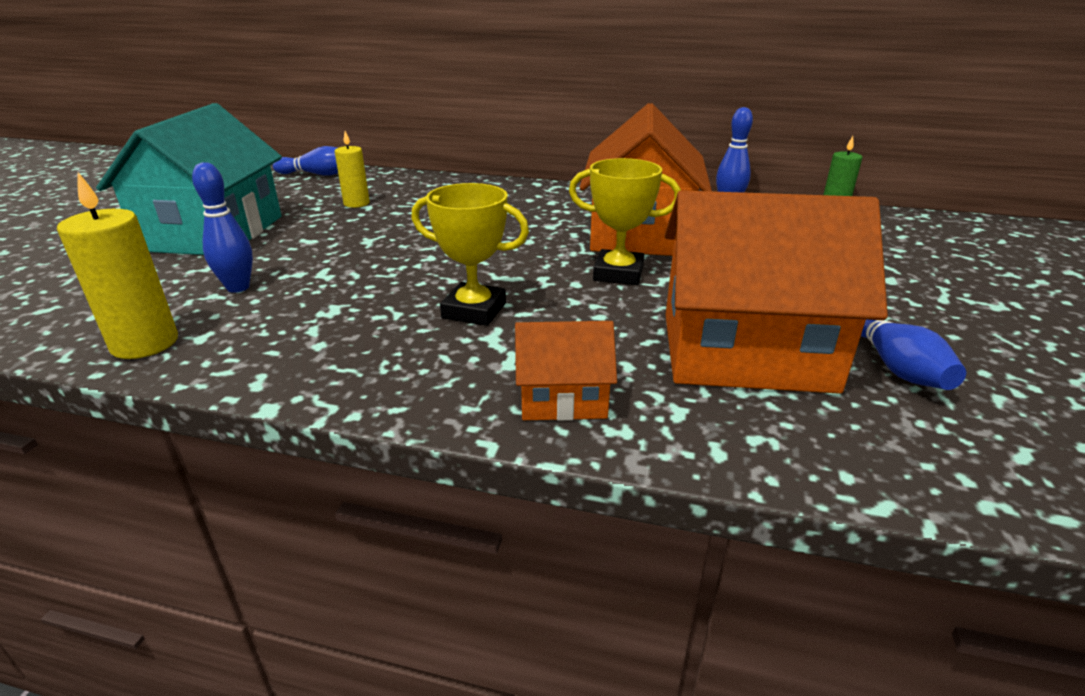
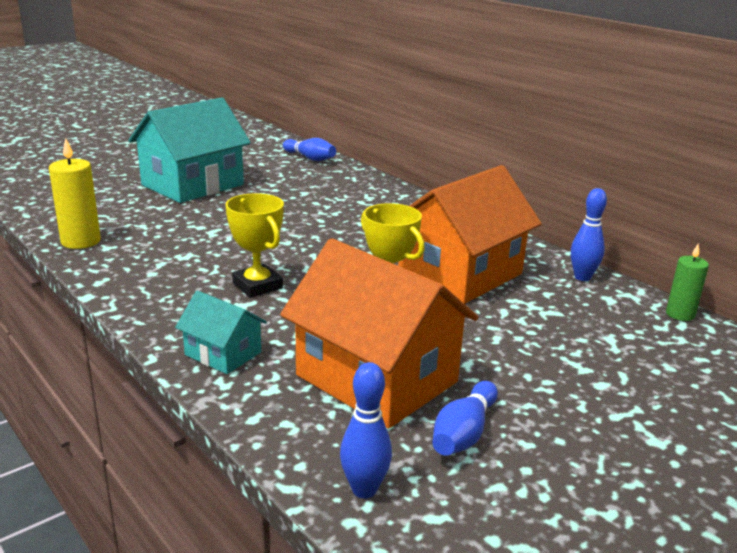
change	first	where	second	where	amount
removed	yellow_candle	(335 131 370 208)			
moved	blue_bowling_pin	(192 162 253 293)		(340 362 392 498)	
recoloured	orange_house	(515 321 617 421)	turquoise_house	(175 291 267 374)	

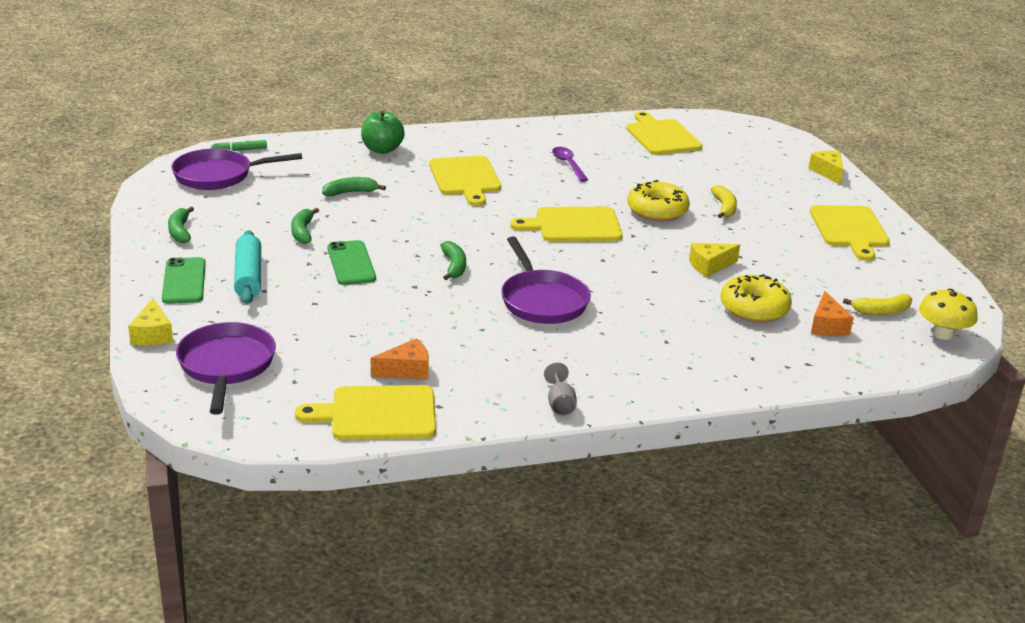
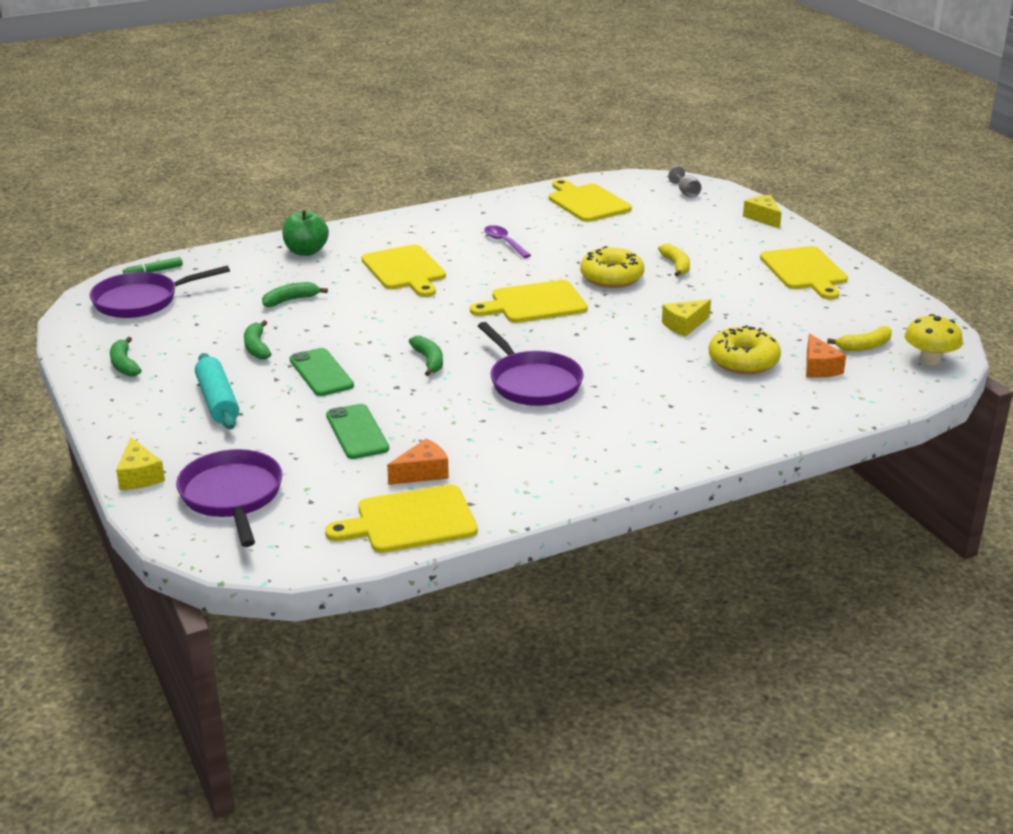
change	first	where	second	where	amount
moved	green_phone	(162 257 206 304)		(326 404 389 459)	
moved	grey_goblet	(544 362 577 416)		(668 166 702 198)	

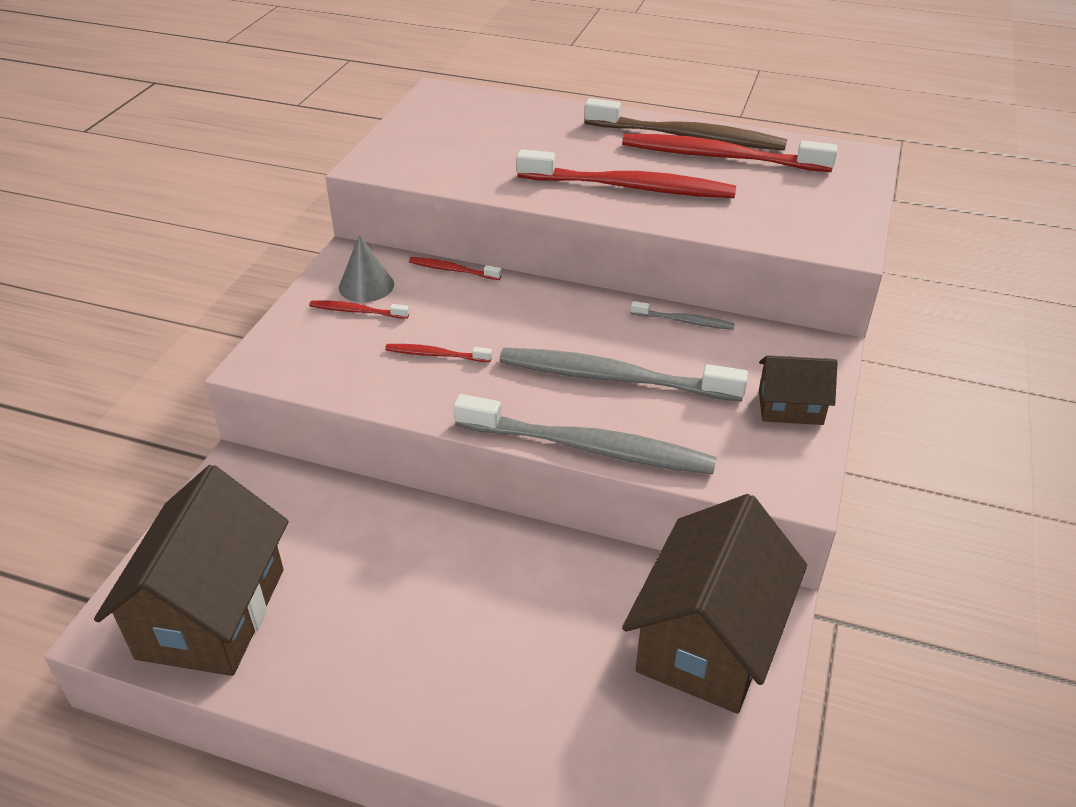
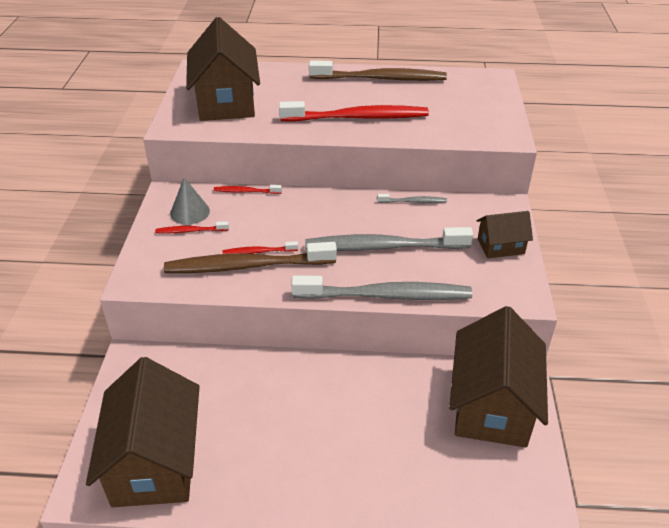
change	first	where	second	where	amount
removed	red_toothbrush	(622 134 838 172)			
added			brown_toothbrush	(164 242 337 273)	
added			brown_house	(186 17 260 121)	

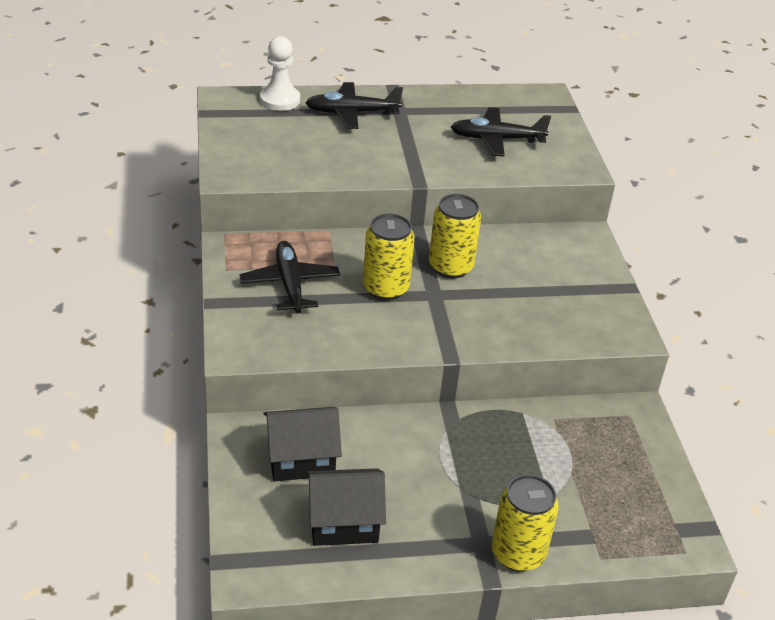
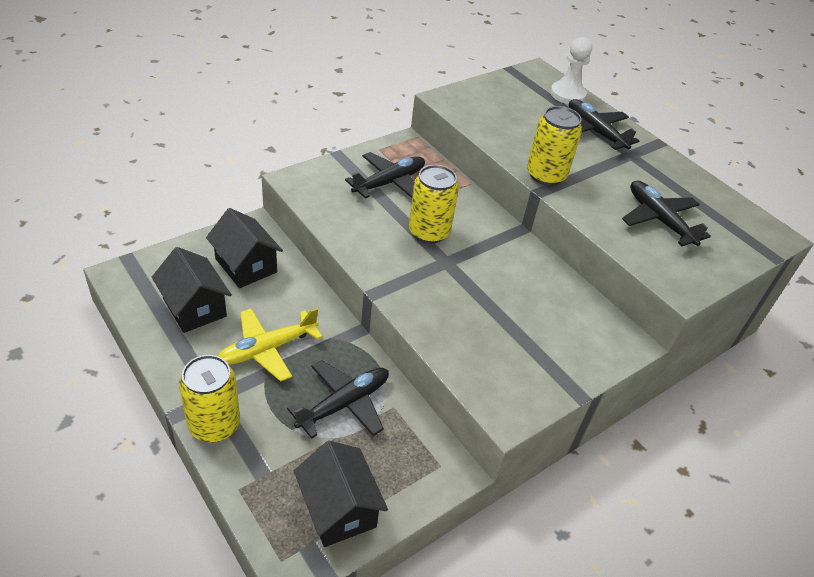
change	first	where	second	where	amount
added			yellow_plane	(218 308 323 382)	
added			black_plane	(287 360 389 439)	
added			black_house	(294 441 388 547)	
moved	yellow_can	(429 194 481 279)		(527 106 582 186)	

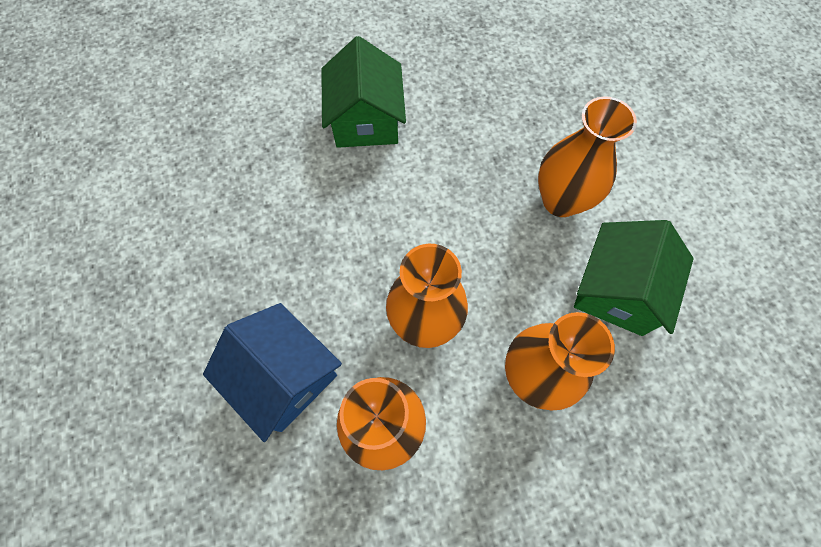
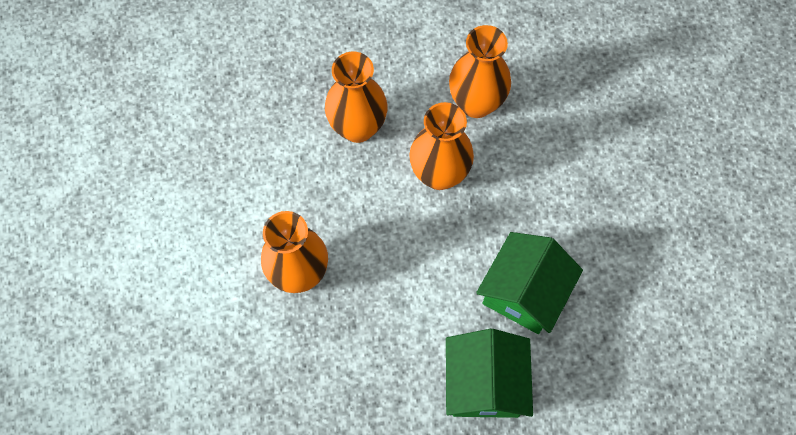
change	first	where	second	where	amount
removed	blue_house	(203 303 342 442)			
moved	green_house	(574 220 694 336)		(476 232 583 334)	

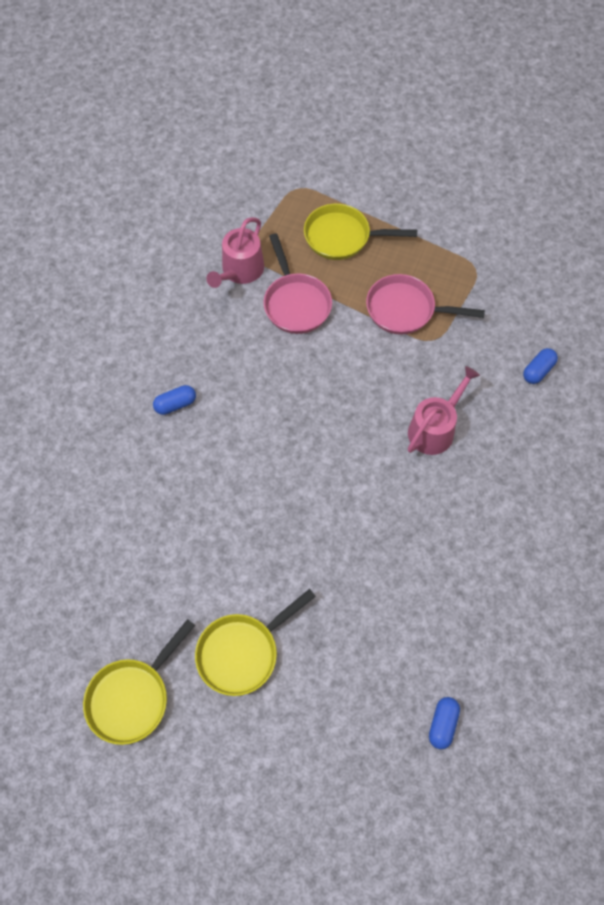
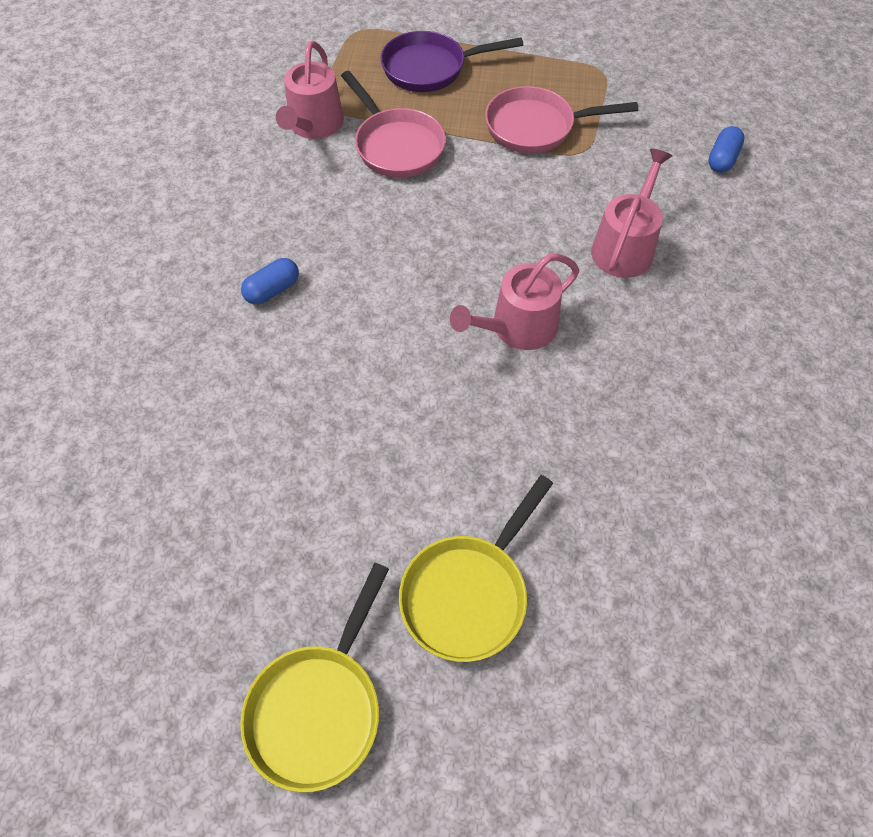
change	first	where	second	where	amount
removed	blue_capsule	(429 697 460 749)			
added			pink_watering_can	(450 254 579 350)	
recoloured	yellow_pan	(304 204 417 260)	purple_pan	(380 31 523 92)	

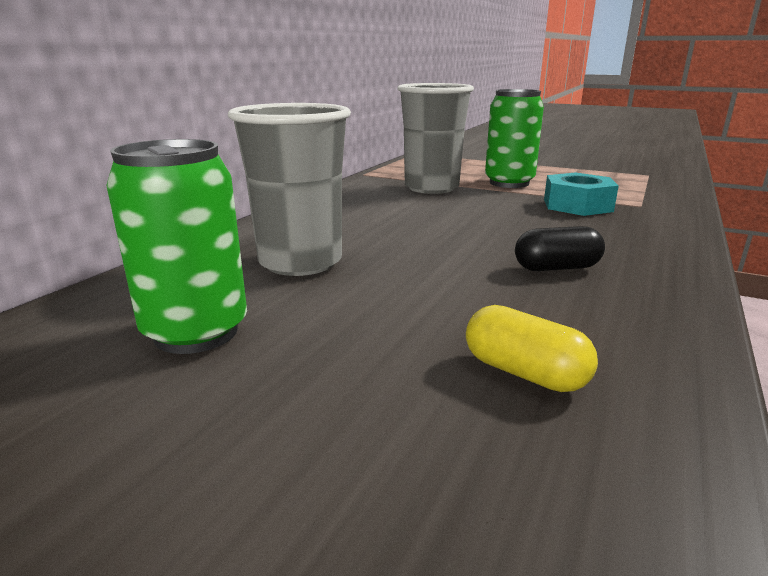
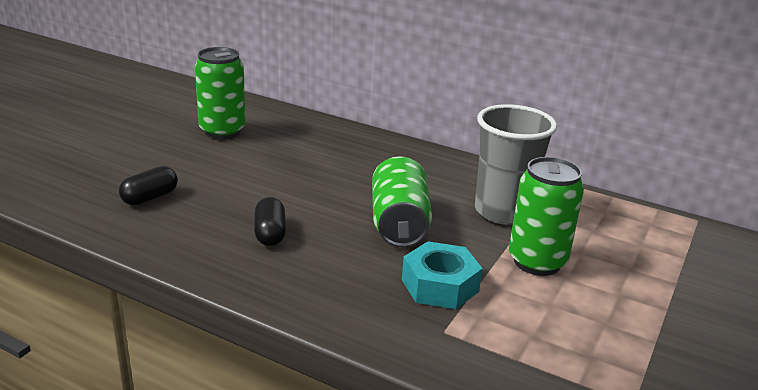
change	first	where	second	where	amount
removed	grey_cup	(228 103 351 276)			
added			green_can	(372 157 432 247)	
recoloured	yellow_capsule	(466 305 598 392)	black_capsule	(119 166 178 205)	

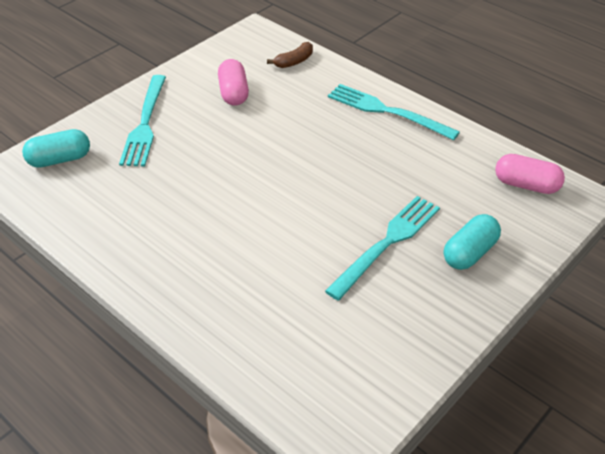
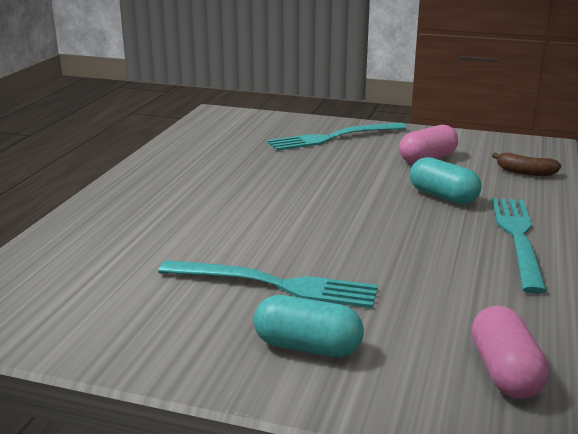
change	first	where	second	where	amount
moved	turquoise_capsule	(22 129 90 168)		(410 157 482 204)	

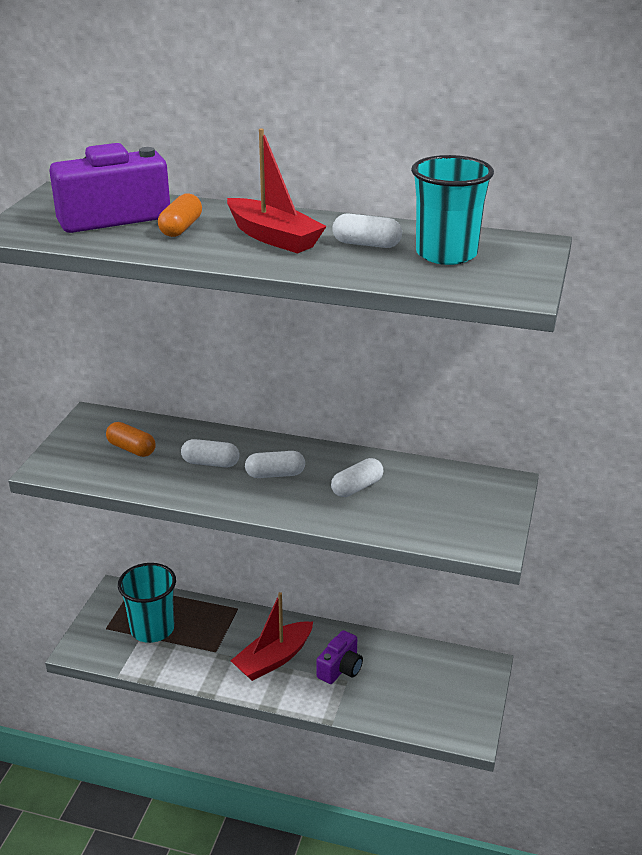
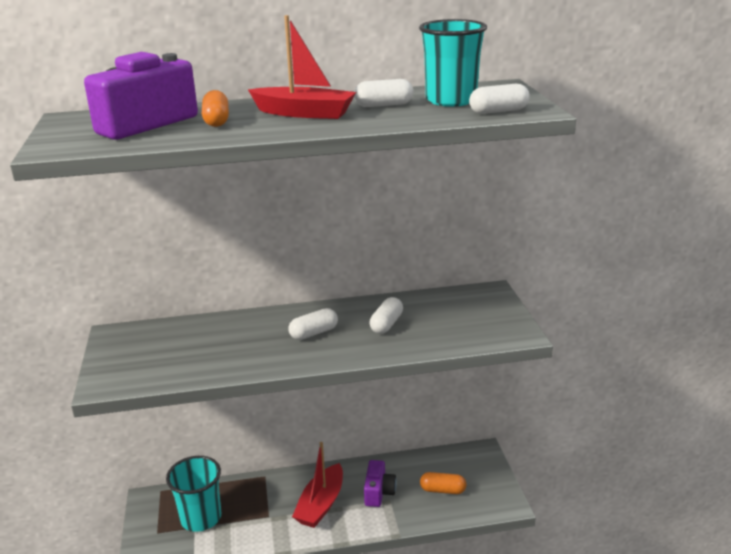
change	first	where	second	where	amount
moved	orange_capsule	(106 422 156 457)		(420 472 467 494)	
moved	white_capsule	(181 439 240 467)		(469 84 530 114)	

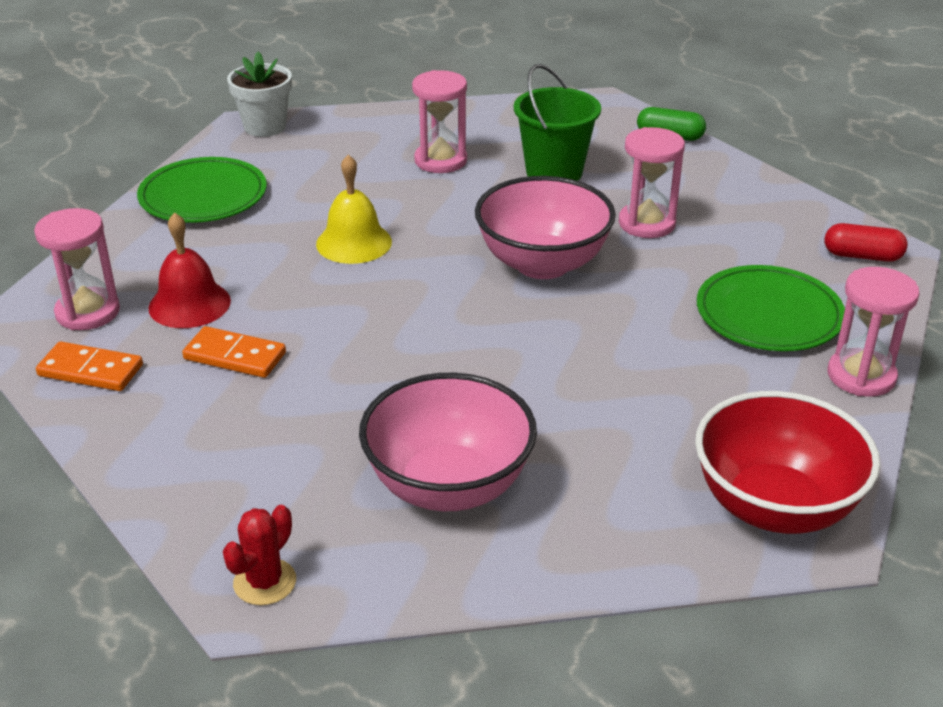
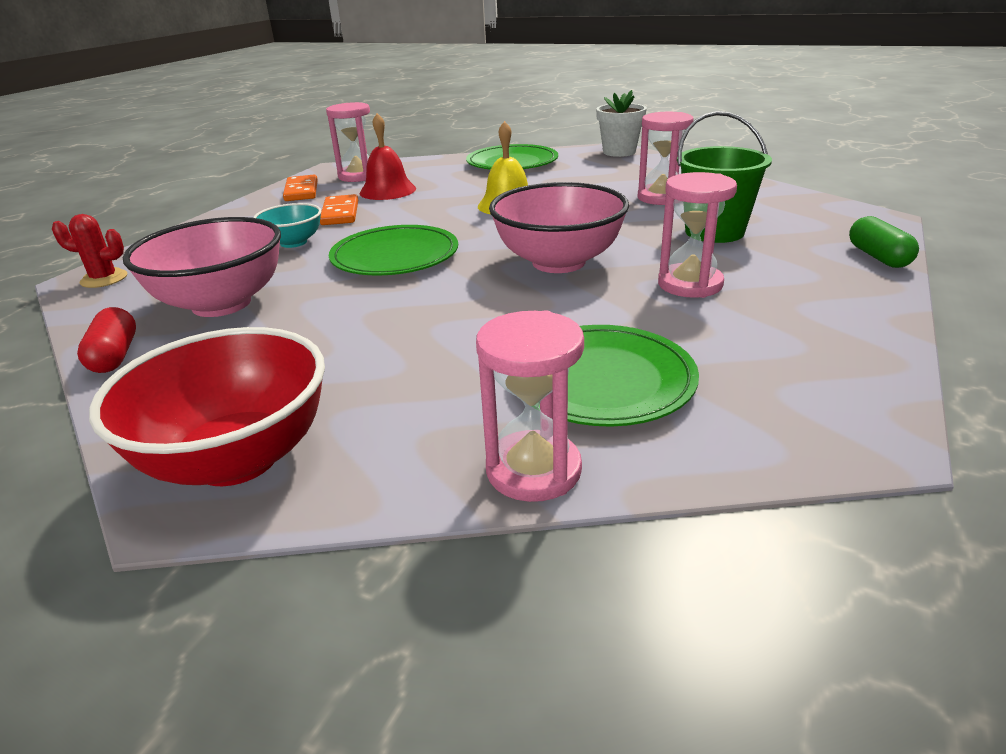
change	first	where	second	where	amount
added			turquoise_bowl	(253 203 321 248)	
added			green_plate	(329 225 458 276)	
moved	red_capsule	(825 223 908 262)		(77 307 136 373)	

